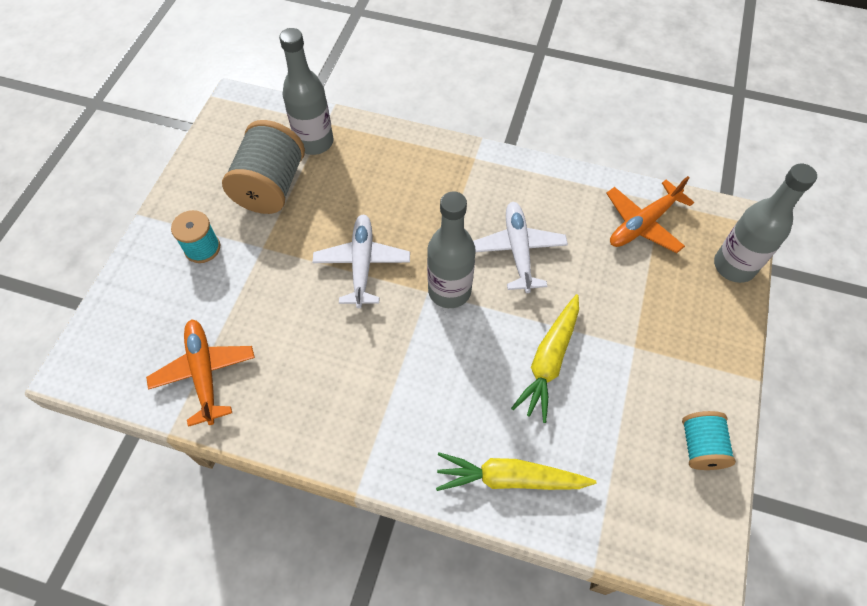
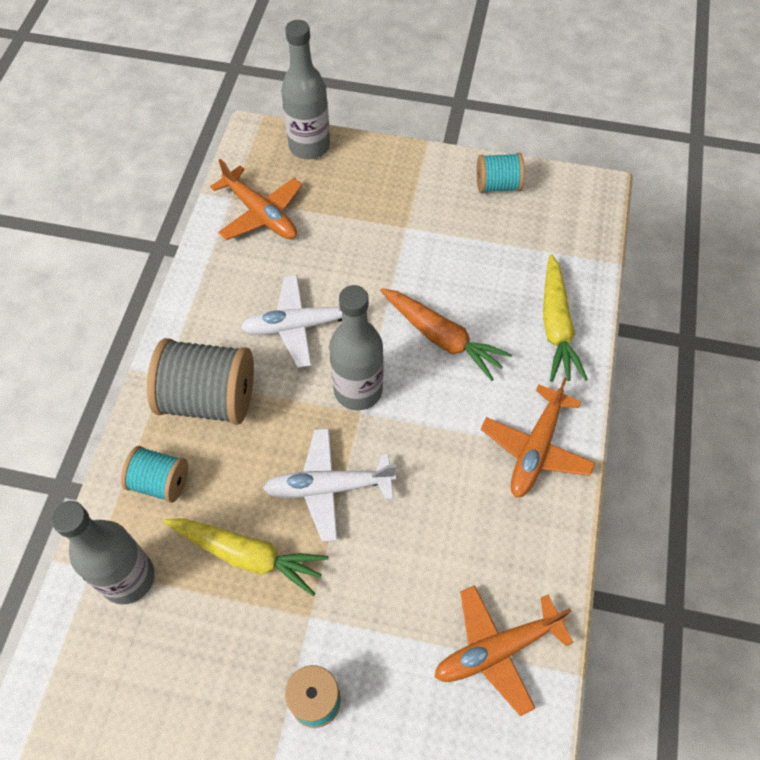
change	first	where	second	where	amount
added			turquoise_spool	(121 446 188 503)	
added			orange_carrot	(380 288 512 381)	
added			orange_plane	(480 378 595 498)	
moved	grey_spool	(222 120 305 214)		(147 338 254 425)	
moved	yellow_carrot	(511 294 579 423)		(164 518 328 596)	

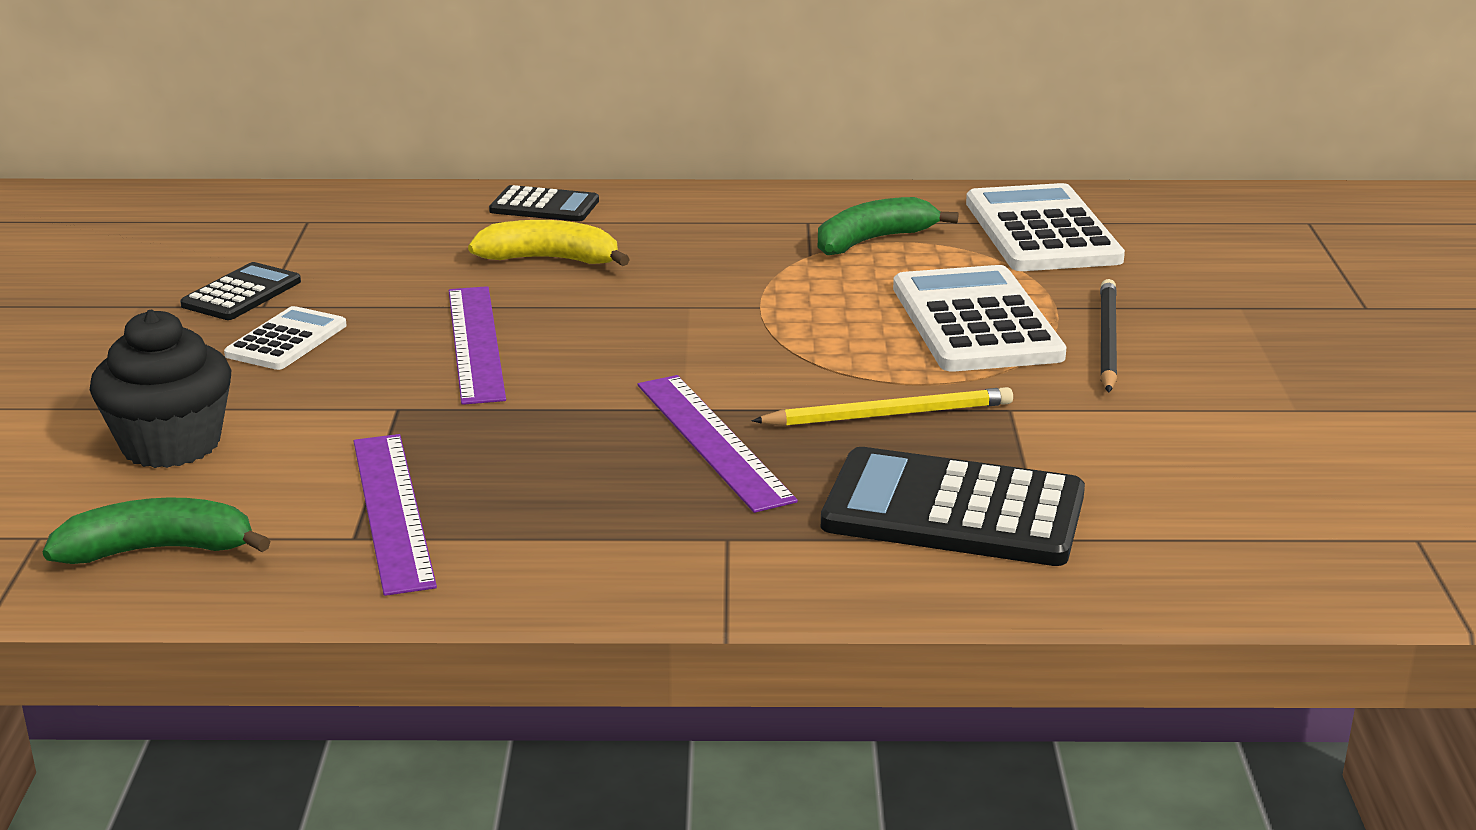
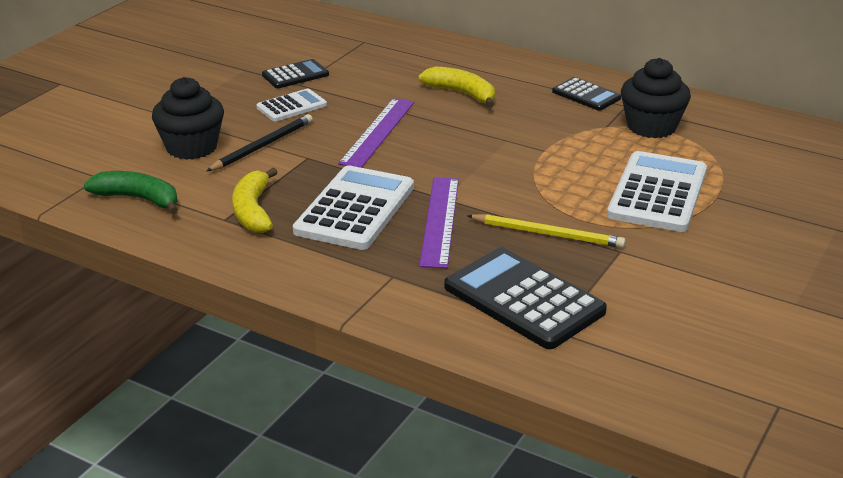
change	first	where	second	where	amount
moved	black_calculator	(489 185 599 222)		(552 77 621 111)	
moved	white_calculator	(966 183 1125 271)		(293 165 414 250)	
moved	black_pencil	(1100 279 1117 392)		(206 114 313 171)	
replaced	purple_ruler	(354 434 437 596)	yellow_banana	(232 168 278 233)	
replaced	green_banana	(818 197 958 255)	black_cupcake	(621 58 691 138)	

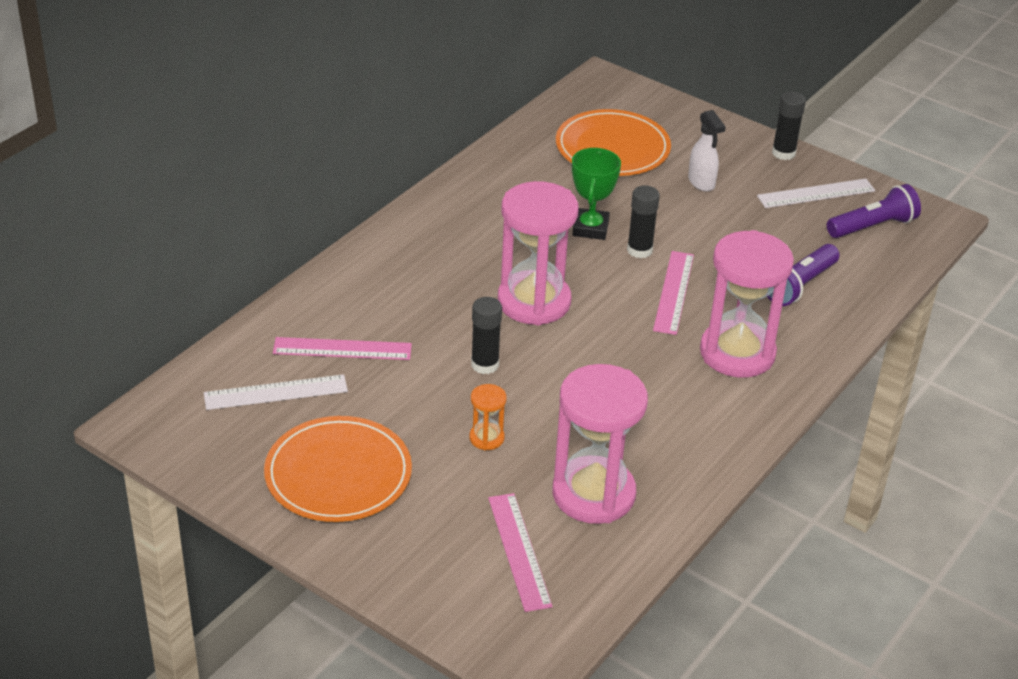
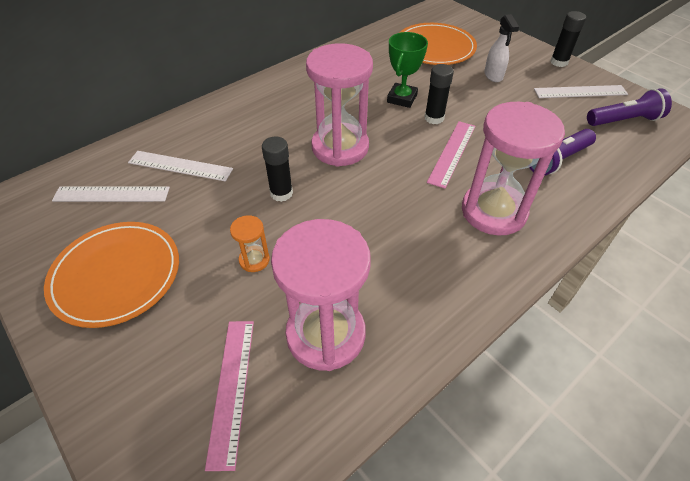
change	first	where	second	where	amount
recoloured	pink_ruler	(273 337 412 360)	white_ruler	(128 151 233 182)	

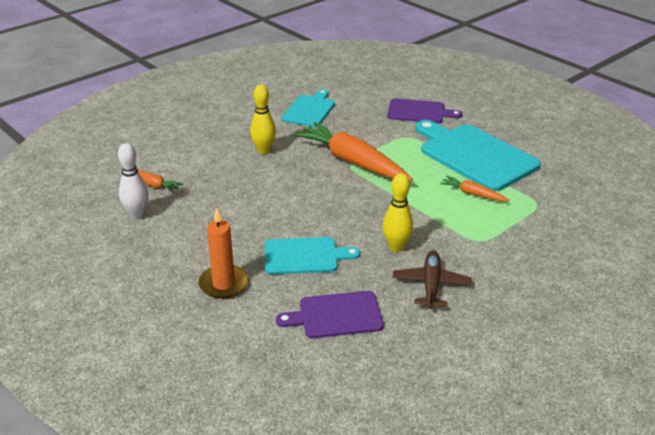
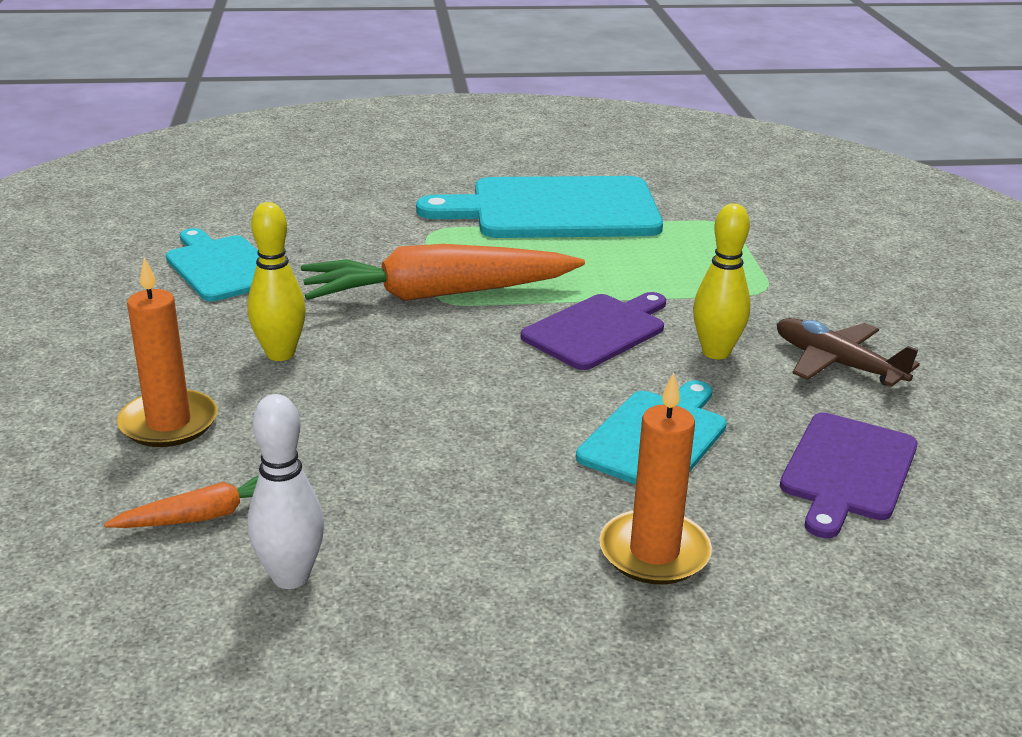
change	first	where	second	where	amount
removed	orange_carrot	(440 175 509 201)			
added			orange_candle	(117 257 217 447)	
moved	purple_cutting_board	(387 98 462 123)		(521 292 666 370)	

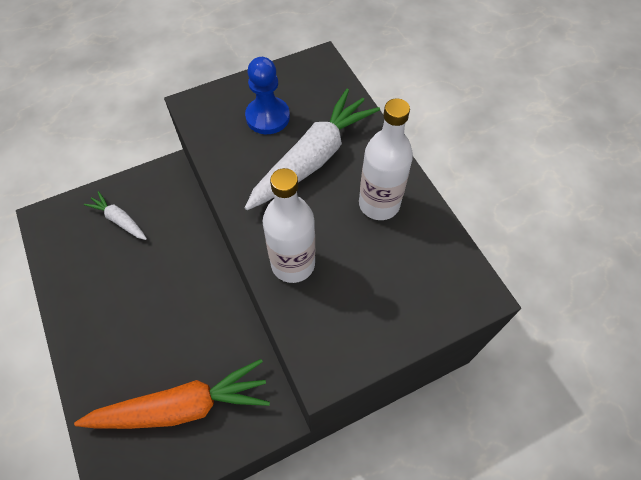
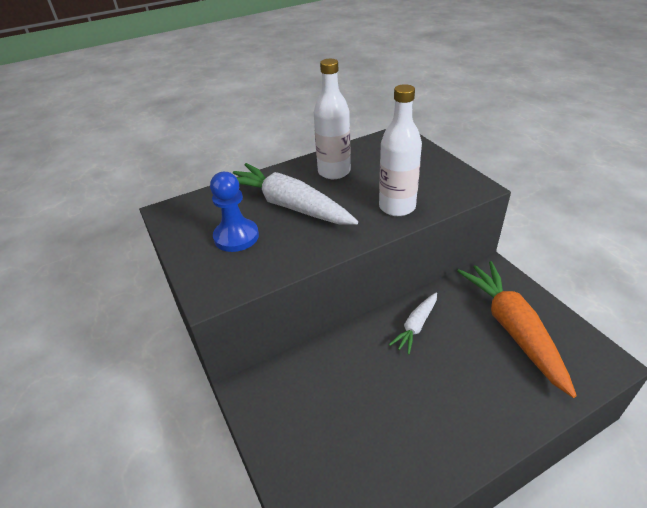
change	first	where	second	where	amount
moved	white_carrot	(84 191 147 240)		(389 293 437 355)	

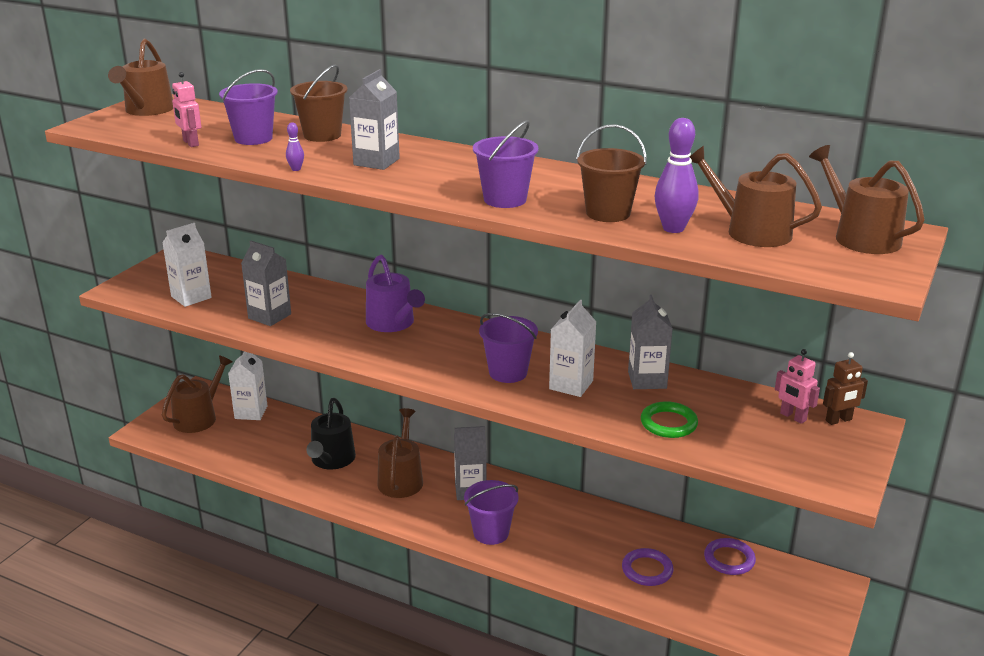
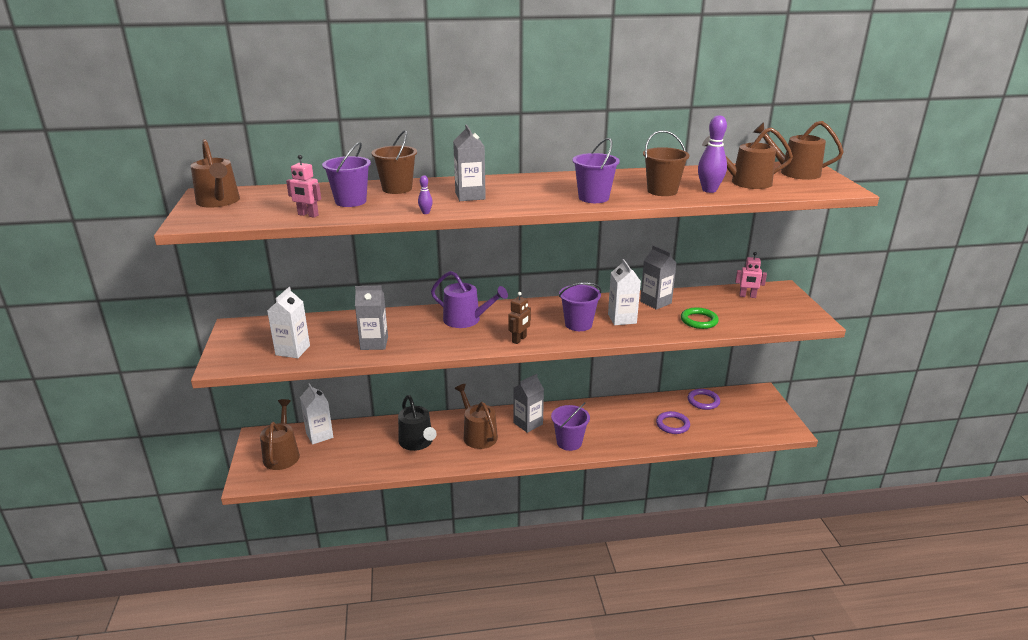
change	first	where	second	where	amount
moved	brown_robot	(823 352 868 425)		(508 292 531 344)	

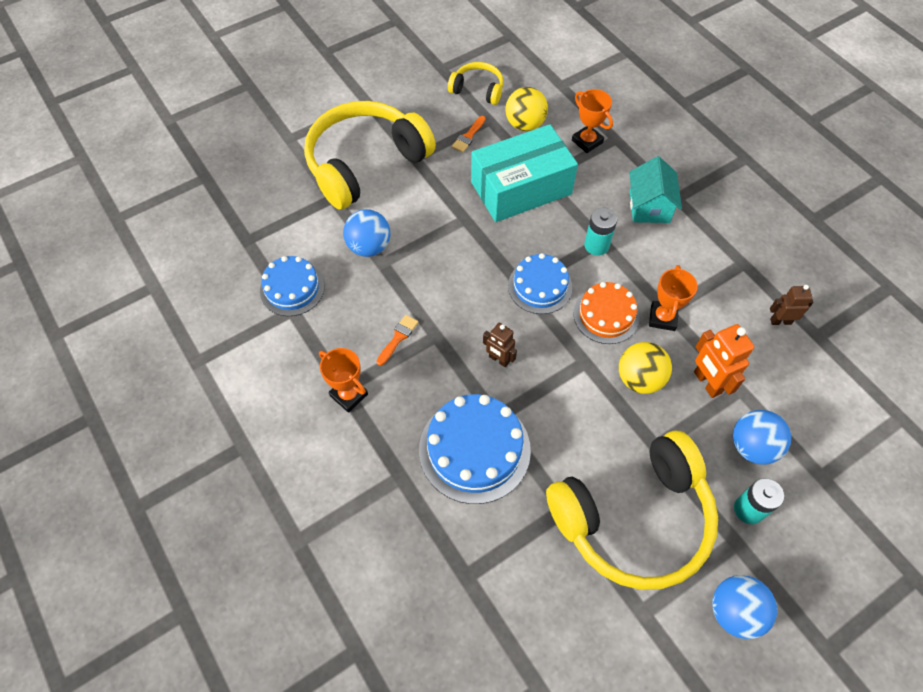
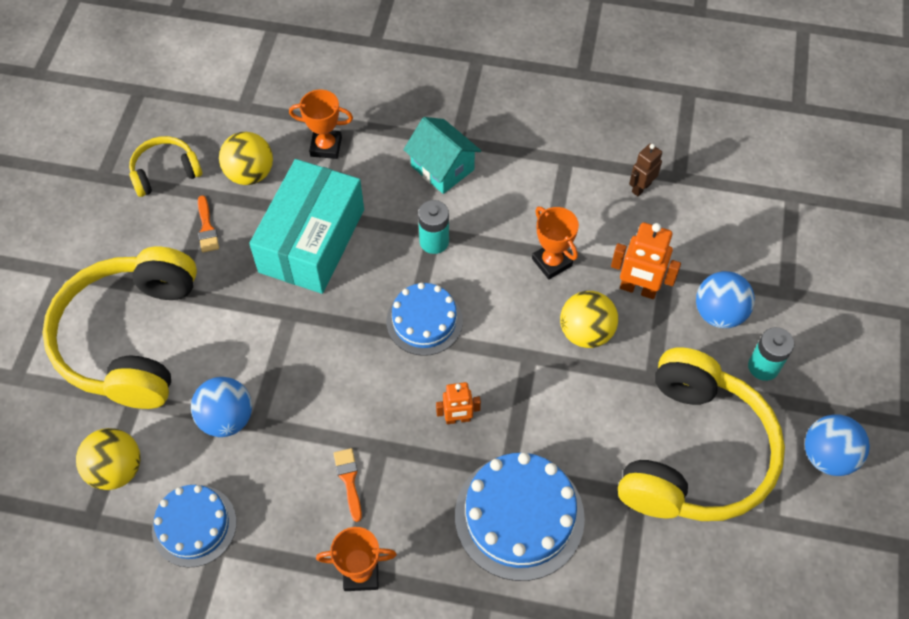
change	first	where	second	where	amount
removed	orange_cake	(574 282 639 344)			
added			yellow_ball	(76 428 141 490)	
recoloured	brown_robot	(483 323 517 367)	orange_robot	(436 382 481 424)	

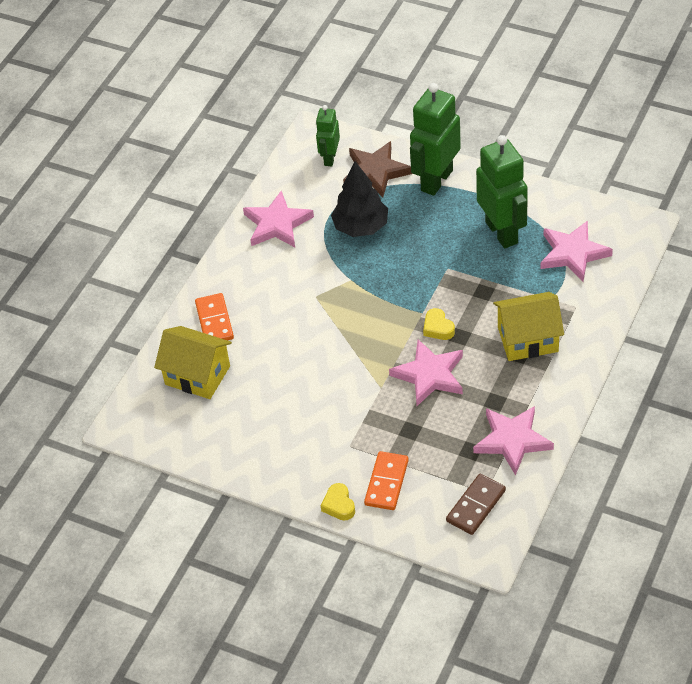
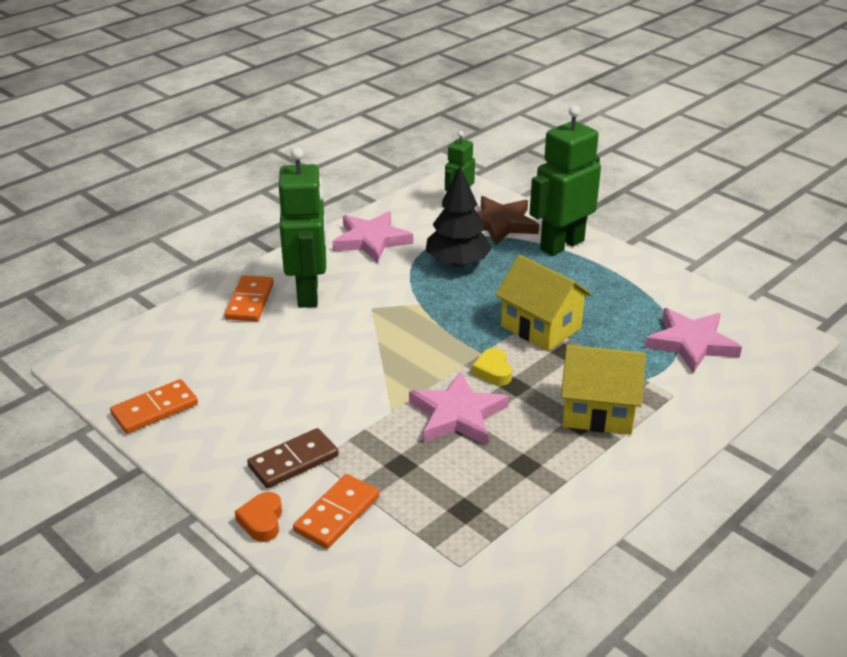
change	first	where	second	where	amount
removed	pink_star	(473 406 554 476)			
added			orange_domino	(110 379 198 434)	
moved	yellow_house	(154 326 232 399)		(495 255 592 351)	
moved	brown_domino	(446 474 506 535)		(247 428 339 488)	
moved	green_robot	(476 135 528 248)		(279 147 327 308)	
recoloured	yellow_heart	(321 483 355 521)	orange_heart	(235 492 282 542)	

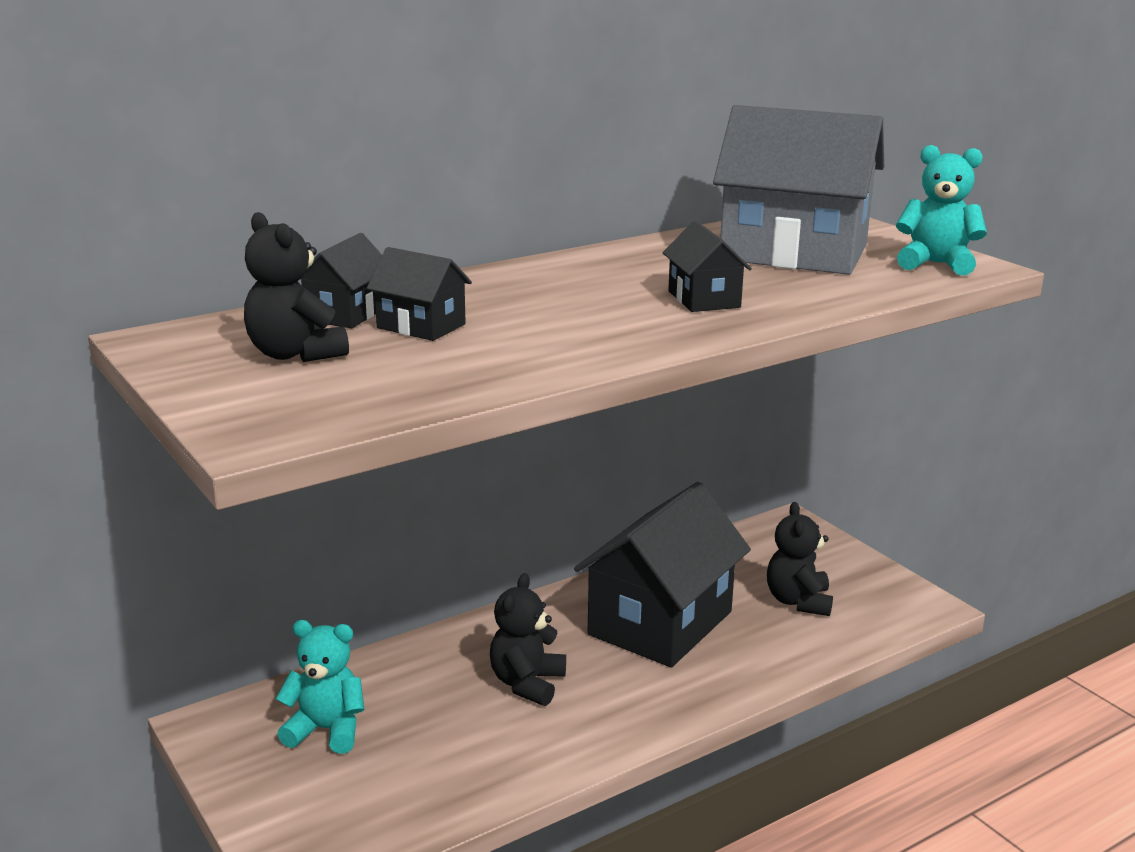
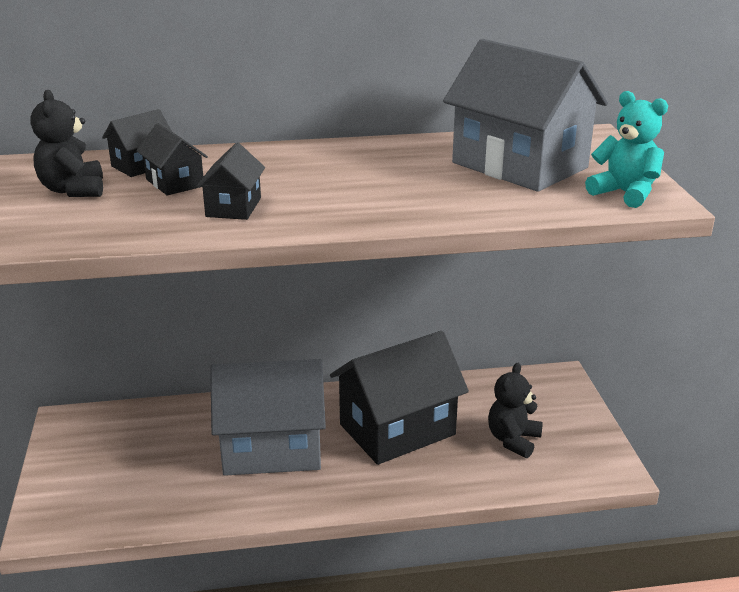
change	first	where	second	where	amount
removed	turquoise_teddy_bear	(275 620 364 754)			
moved	black_house	(662 221 752 312)		(196 142 265 220)	
replaced	black_teddy_bear	(490 573 566 706)	grey_house	(210 359 326 476)	

